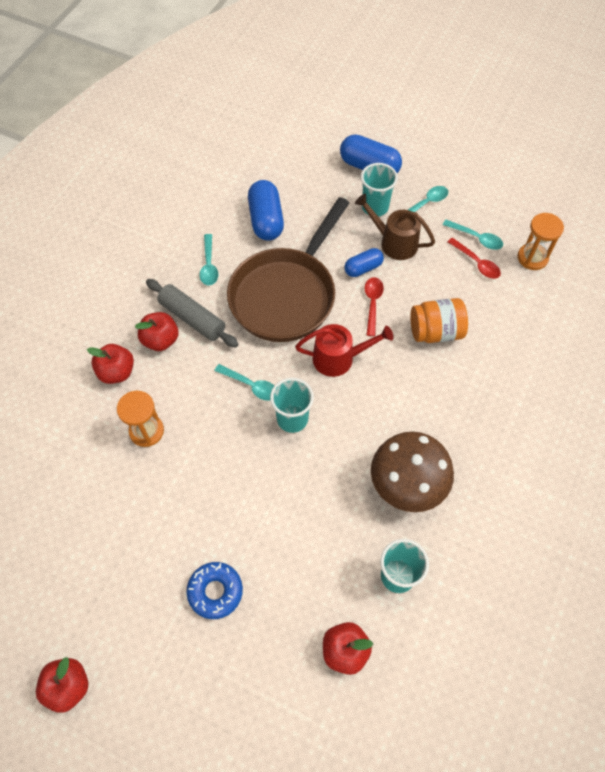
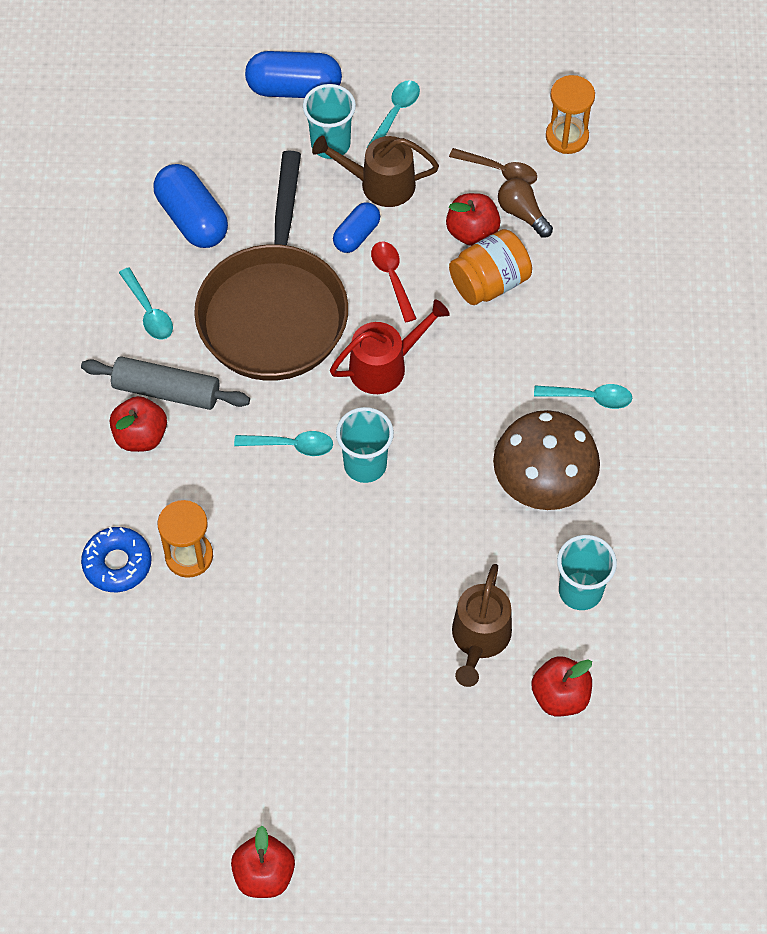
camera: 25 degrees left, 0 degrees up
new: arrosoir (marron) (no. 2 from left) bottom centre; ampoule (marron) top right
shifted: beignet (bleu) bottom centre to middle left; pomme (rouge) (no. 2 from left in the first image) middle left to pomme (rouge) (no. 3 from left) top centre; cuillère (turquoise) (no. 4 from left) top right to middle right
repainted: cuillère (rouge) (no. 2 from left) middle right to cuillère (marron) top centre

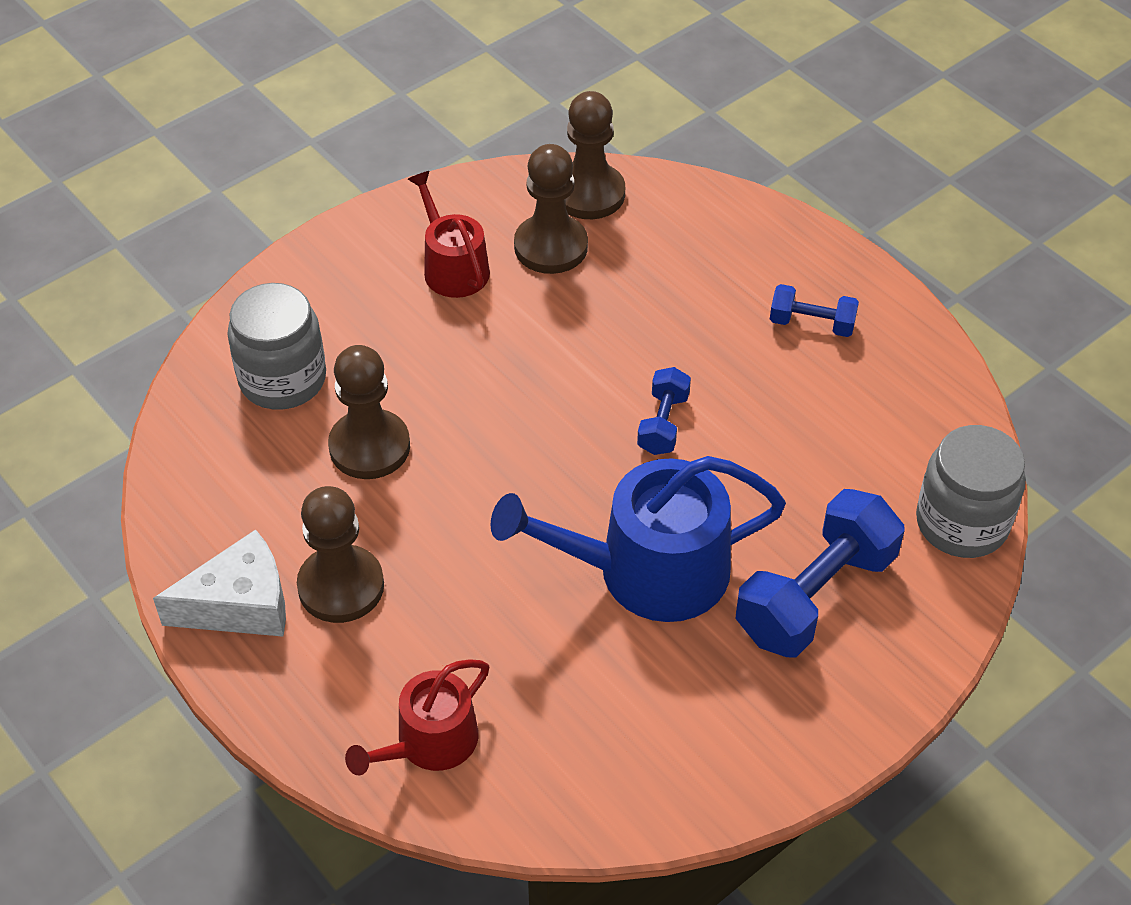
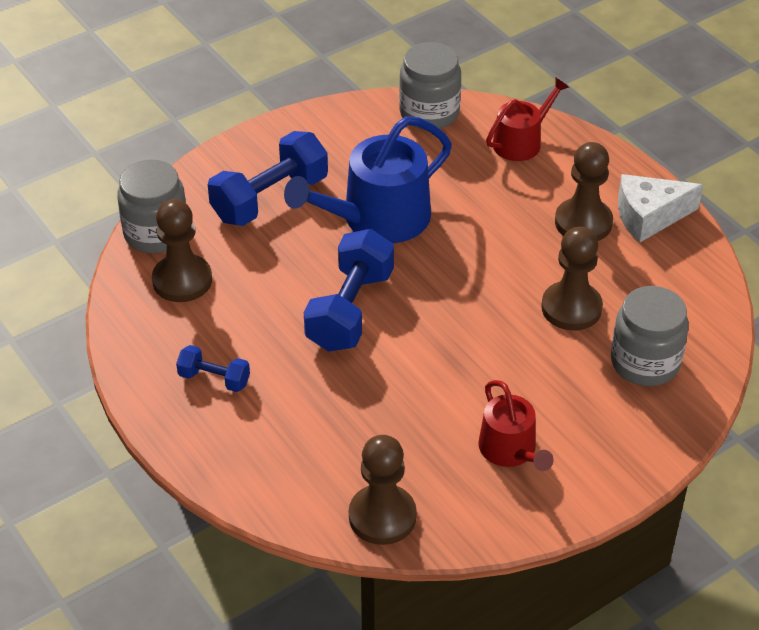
camera: 175 degrees left, 5 degrees down
new: bocal (gris) (no. 2 from left) top centre
shifted: pion (marron) (no. 3 from left in the first image) top centre to pion (marron) (no. 1 from left) middle left
rotated: arrosoir (bleu) centre = top centre 150 degrees clockwise
scaled: haltère (bleu) (no. 1 from left in the first image) centre = centre x1.92

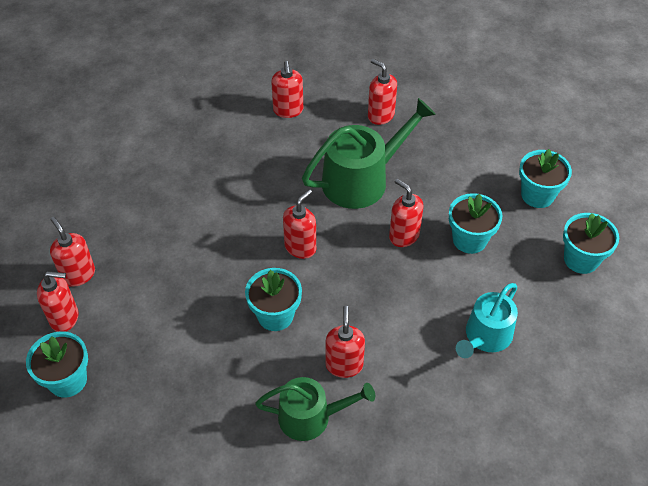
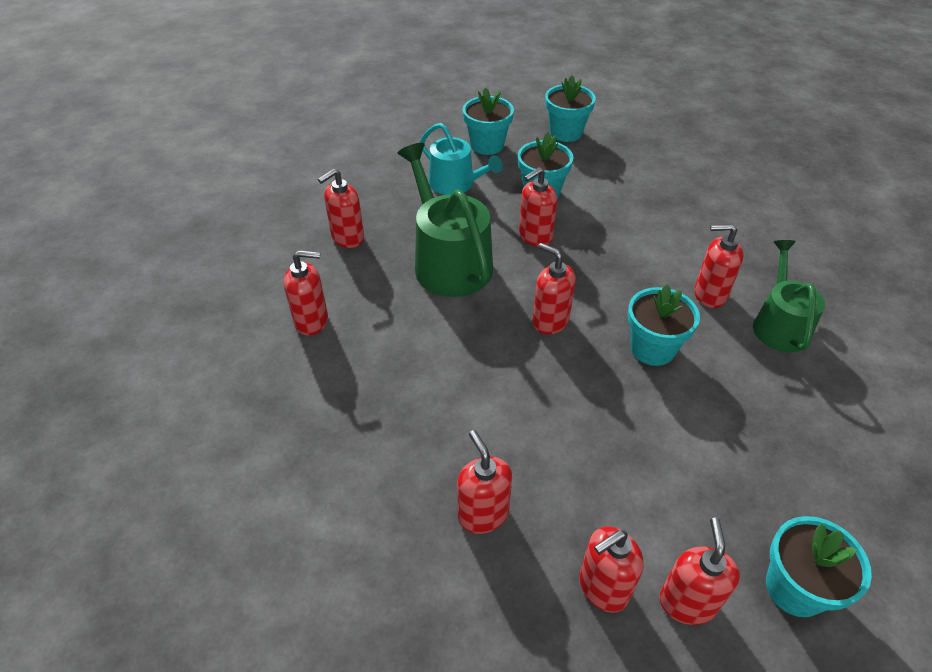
camera: 85 degrees left, 5 degrees down
new: distributeur de savon (rouge) (no. 3 from left) bottom centre
shifted: arrosoir (turquoise) middle right to top centre

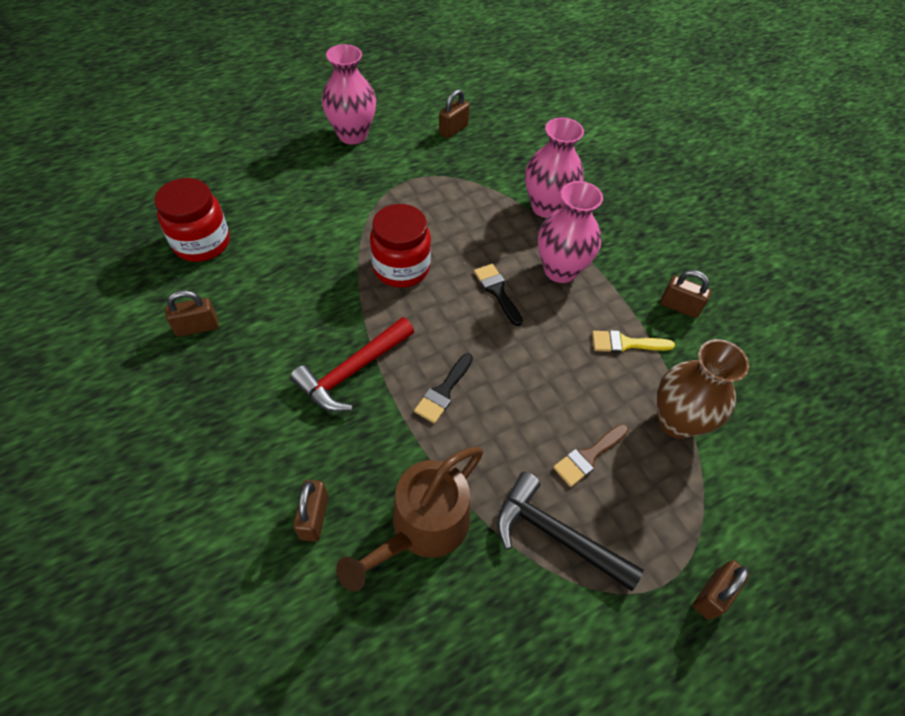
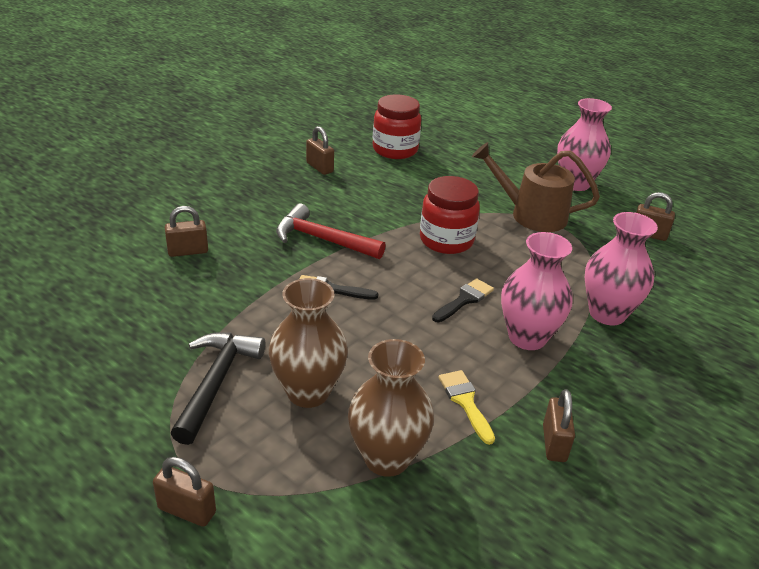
camera: 70 degrees right, 20 degrees down
shifted: arrosoir (marron) bottom centre to top right
swapped: pinceau (marron) centre to vase (marron) (no. 1 from left) centre

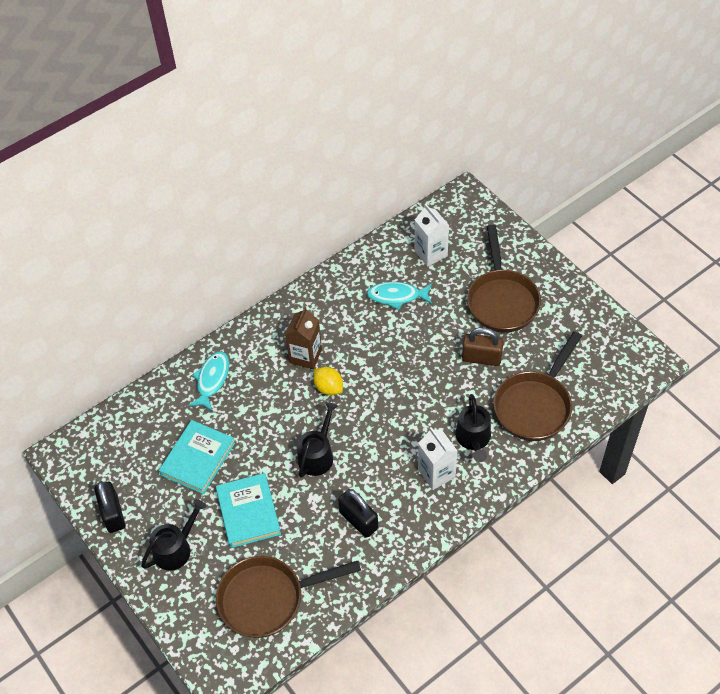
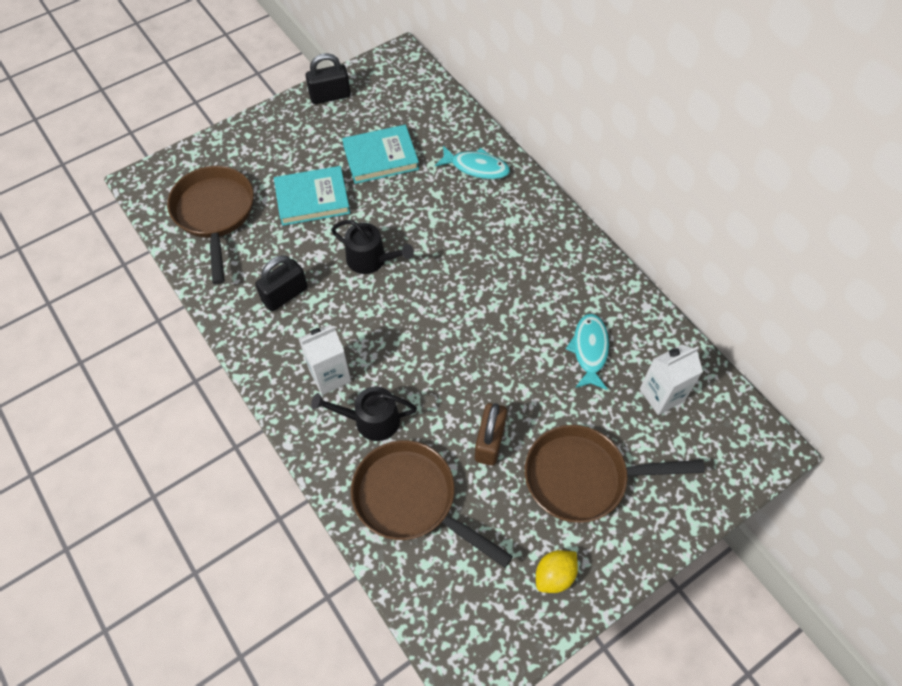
camera: 90 degrees right, 5 degrees up
gone: arrosoir (noir) (no. 1 from left) bottom left; brique de lait (marron) centre
shifted: citron (jaune) centre to bottom centre
rotated: livre (turquoise) (no. 1 from left in the first image) middle left = top centre 45 degrees counterclockwise

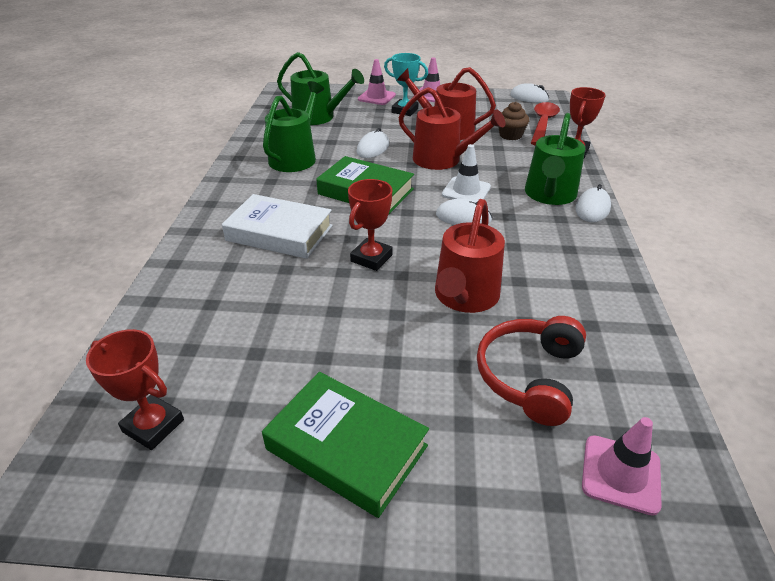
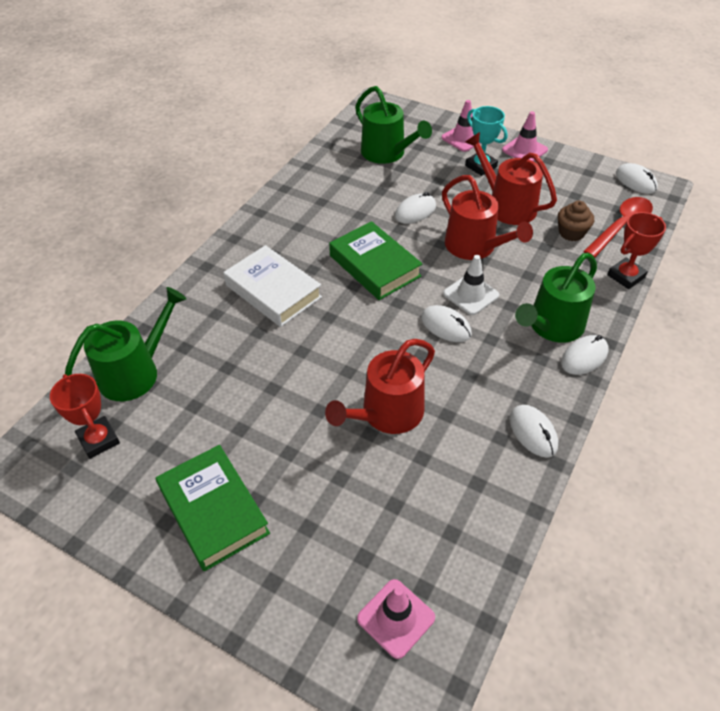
camera: 25 degrees right, 10 degrees up
gone: trophée (rouge) (no. 2 from left) centre; casque audio (rouge) middle right
new: souris (blanc) (no. 3 from left) middle right
shifted: arrosoir (vert) (no. 1 from left) top centre to middle left

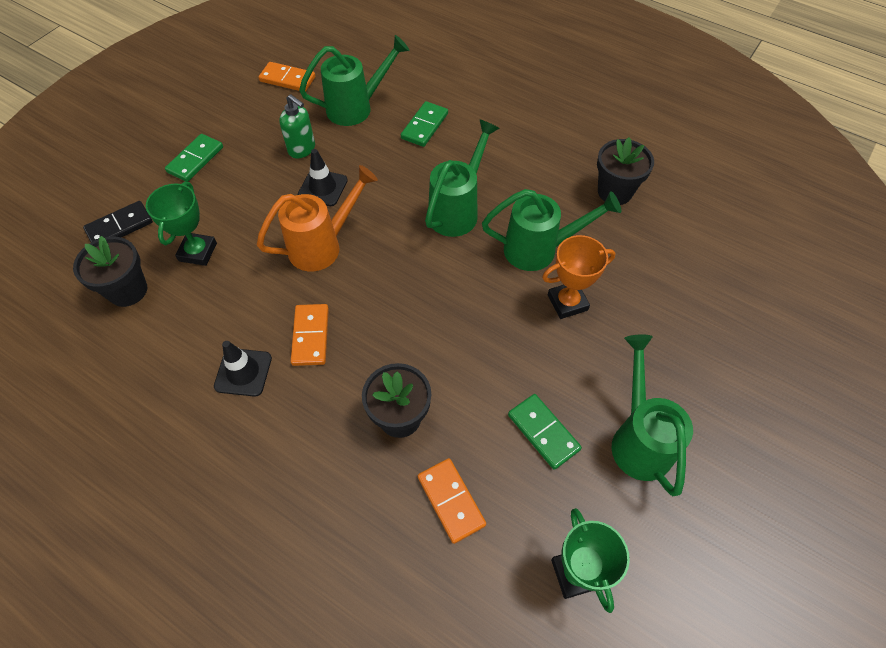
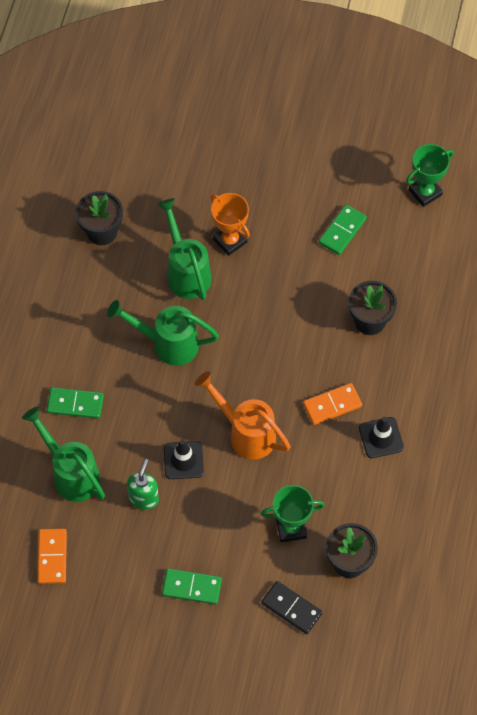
camera: 110 degrees left, 5 degrees up
gone: domino (orange) (no. 3 from left) bottom centre; arrosoir (vert) (no. 4 from left) middle right

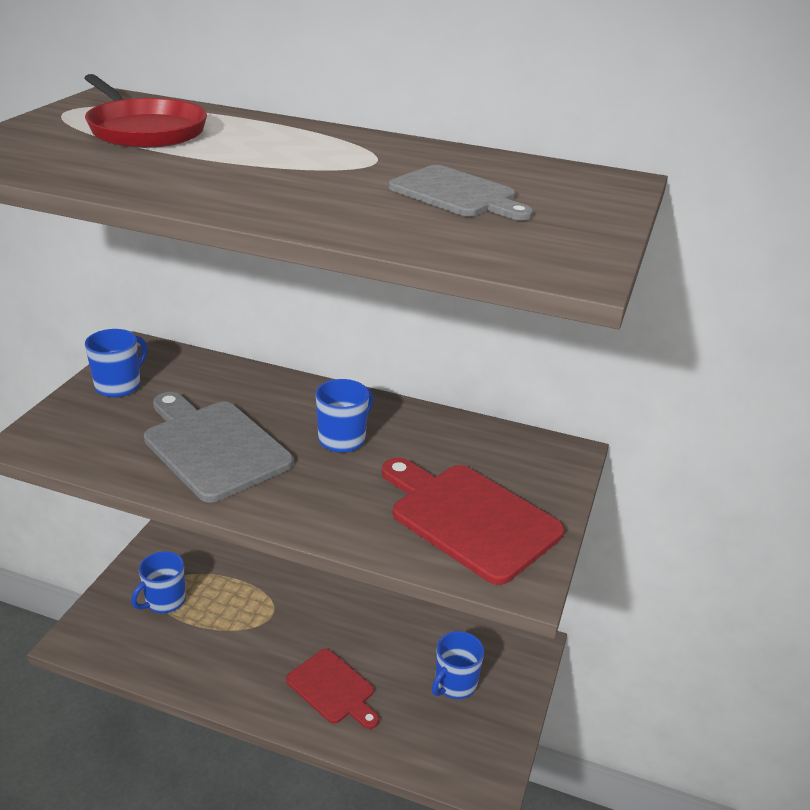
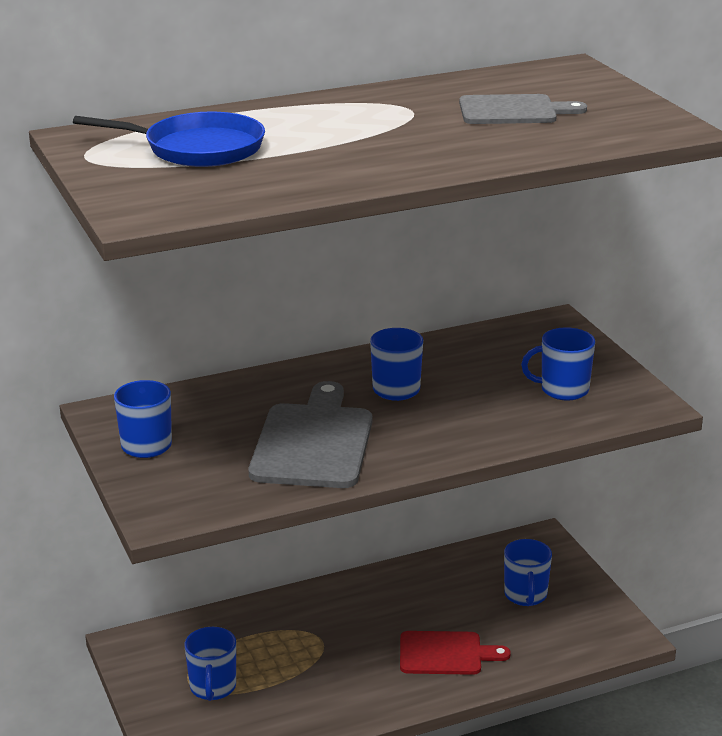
camera: 40 degrees left, 5 degrees down
swapped: planche à découper (rouge) (no. 2 from left) centre to tasse (bleu) (no. 5 from left) middle right
repainted: poêle (rouge) top left to poêle (bleu) top left
rotated: planche à découper (gris) (no. 1 from left) middle left = centre 90 degrees clockwise

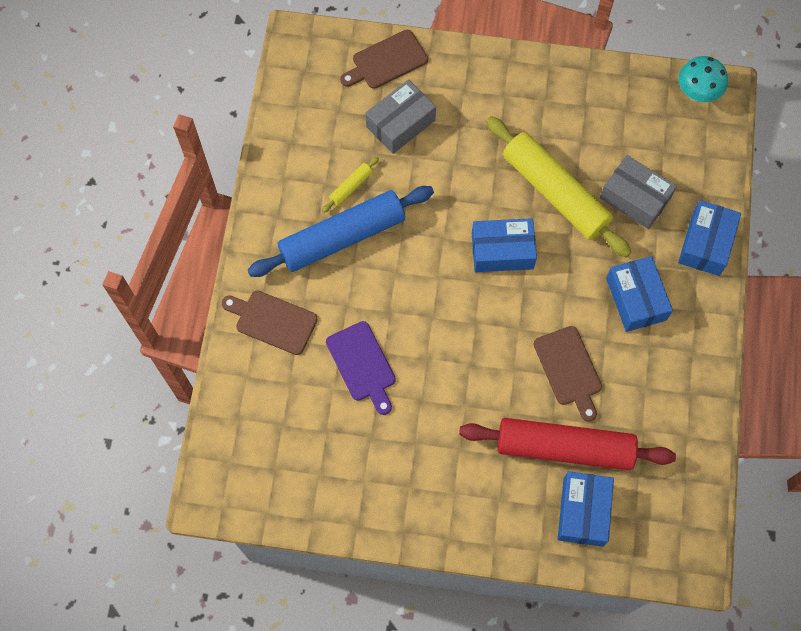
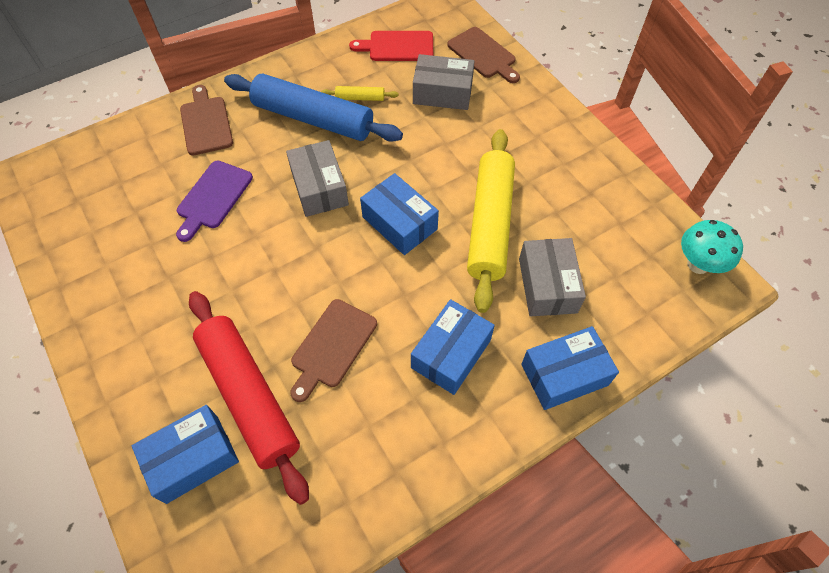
camera: 50 degrees right, 10 degrees down
new: boîte (gris) (no. 1 from left) top centre; planche à découper (rouge) top centre
rotated: planche à découper (marron) (no. 2 from left in the first image) top centre = top centre 150 degrees counterclockwise

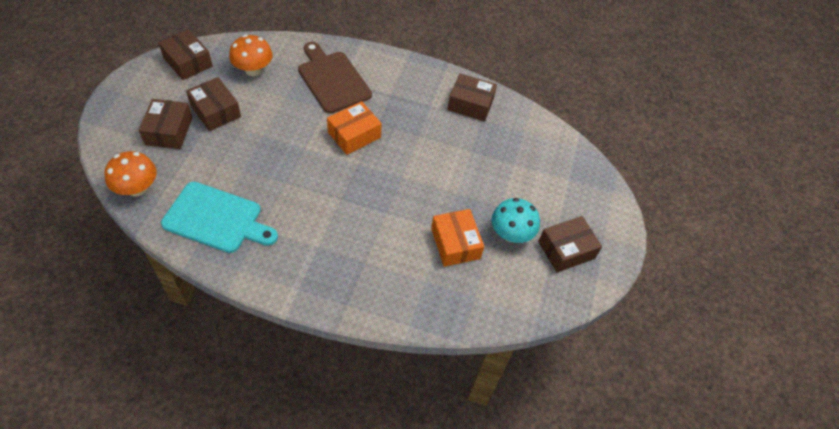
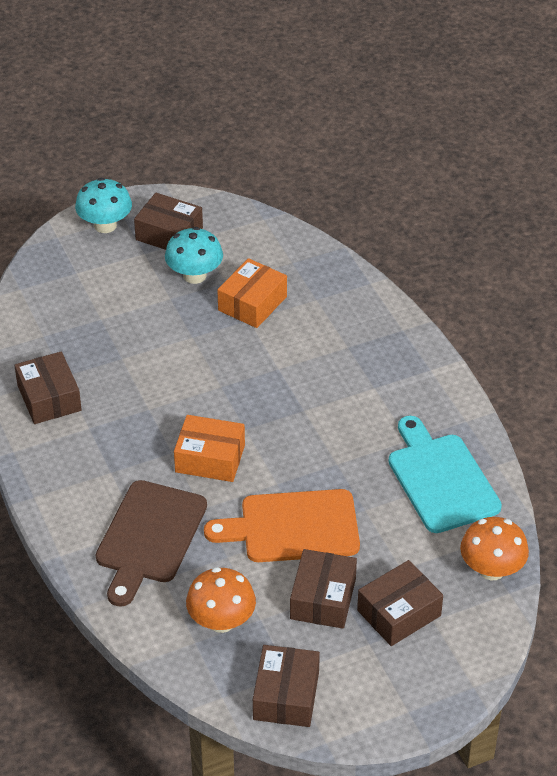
camera: 125 degrees left, 10 degrees down
new: champignon (turquoise) (no. 1 from left) top left; planche à découper (orange) bottom centre

